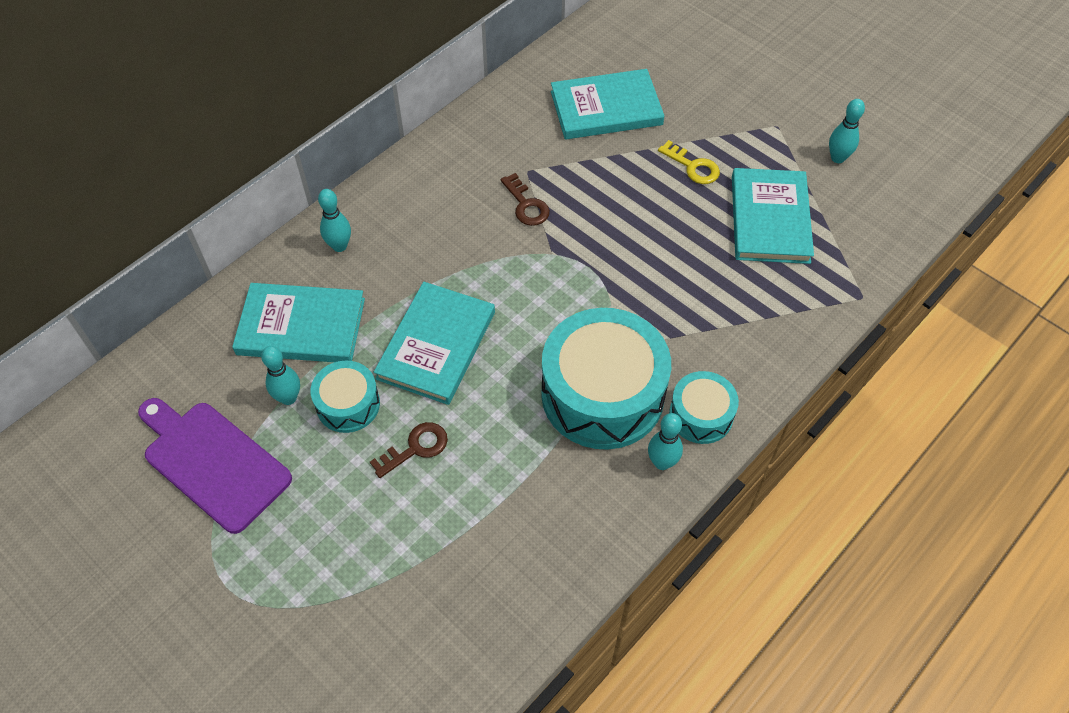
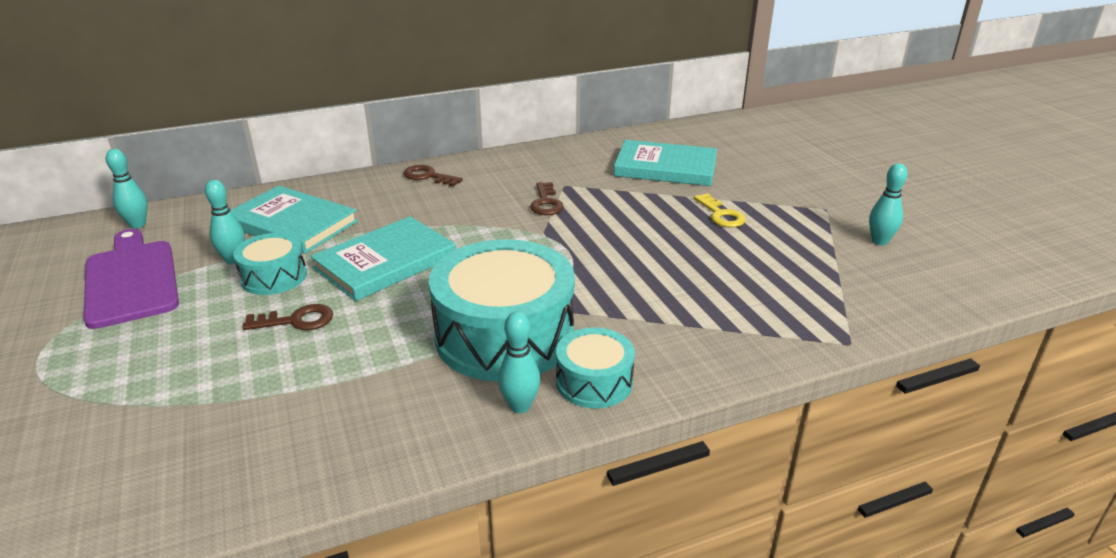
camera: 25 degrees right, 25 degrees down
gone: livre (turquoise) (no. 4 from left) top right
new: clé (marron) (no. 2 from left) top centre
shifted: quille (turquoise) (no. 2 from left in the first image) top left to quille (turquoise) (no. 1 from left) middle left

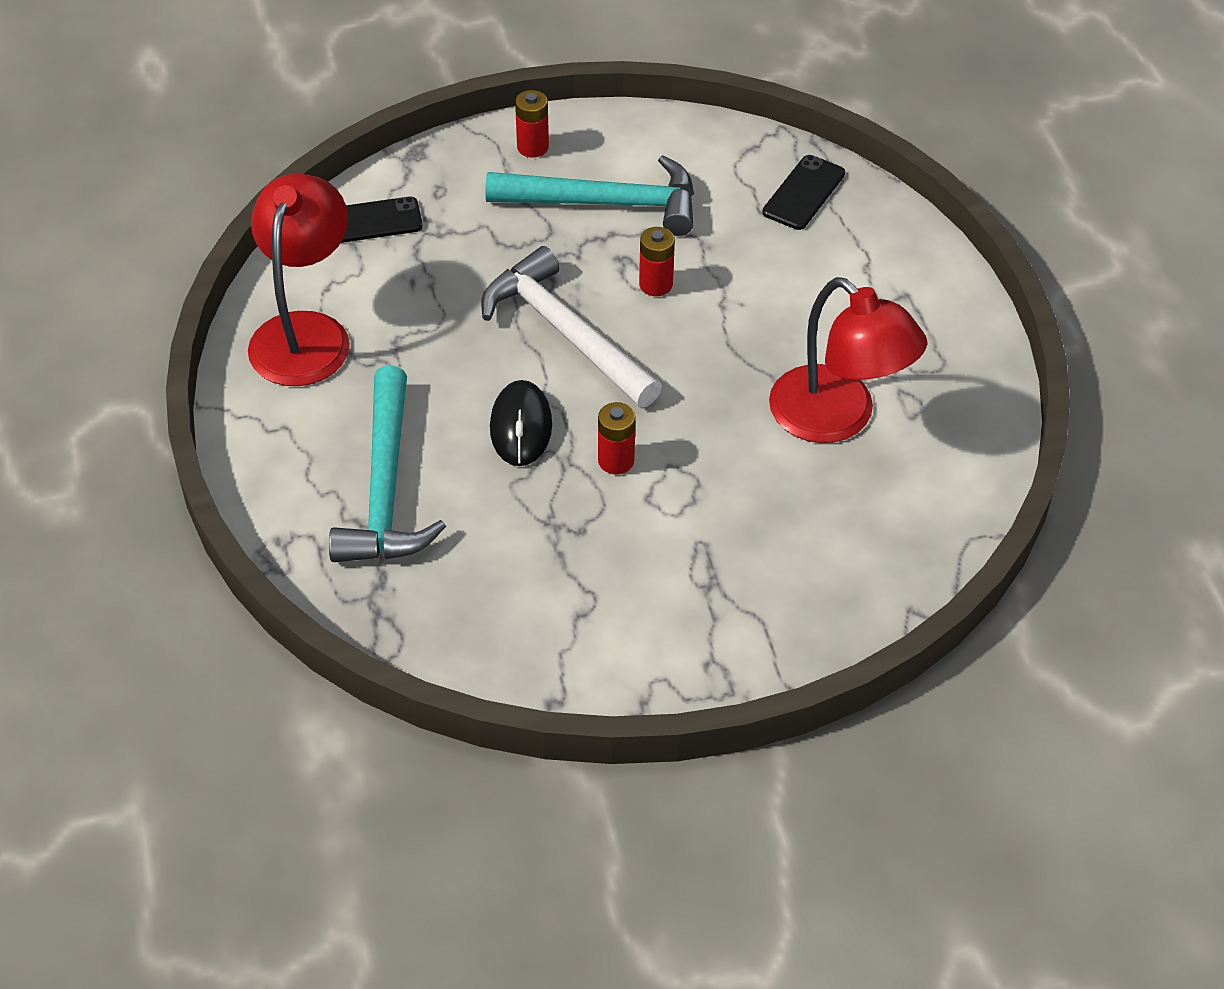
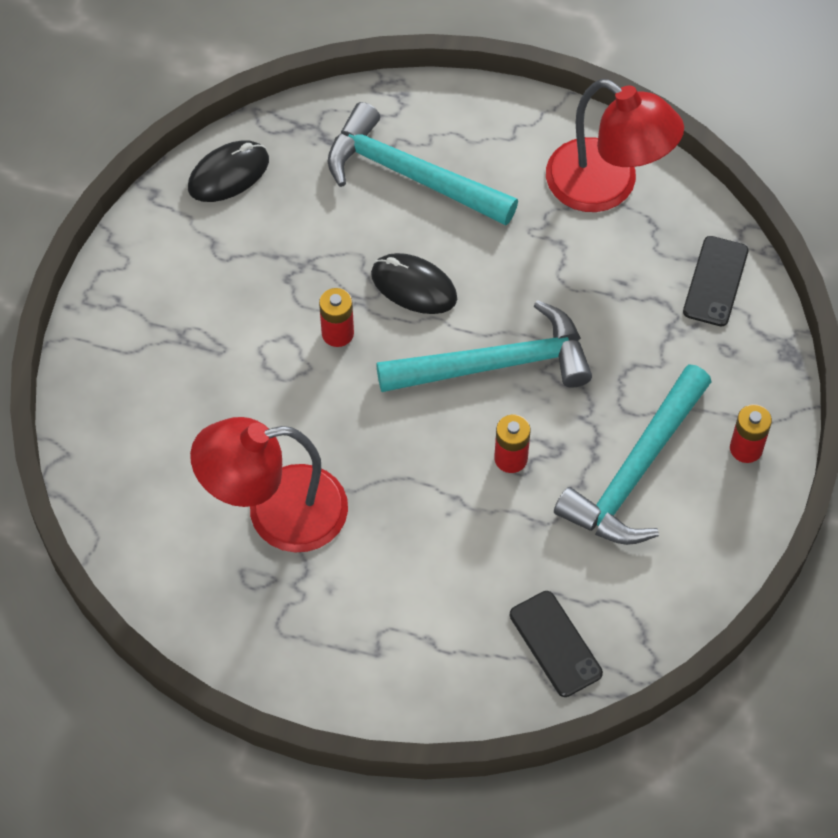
camera: 120 degrees right, 10 degrees up
new: souris (noir) (no. 1 from left) top left
repainted: marteau (blanc) top centre to marteau (turquoise) (no. 2 from left) centre

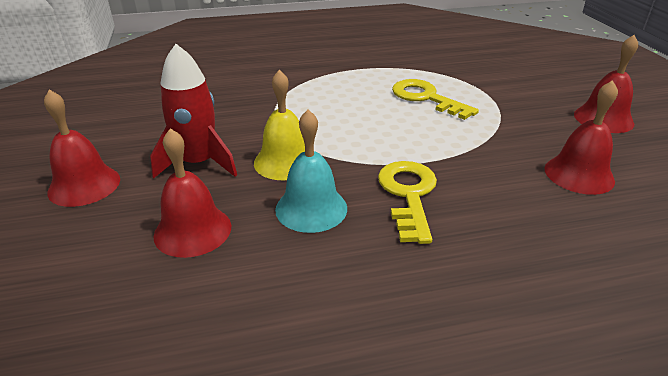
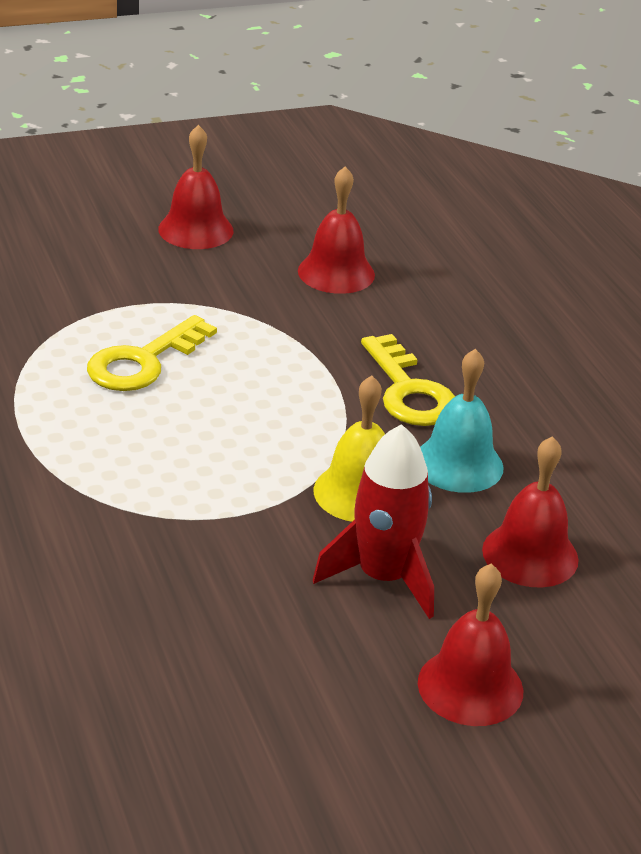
camera: 100 degrees left, 0 degrees up
rotated: clé (jaune) (no. 1 from left in the first image) centre = centre 105 degrees counterclockwise

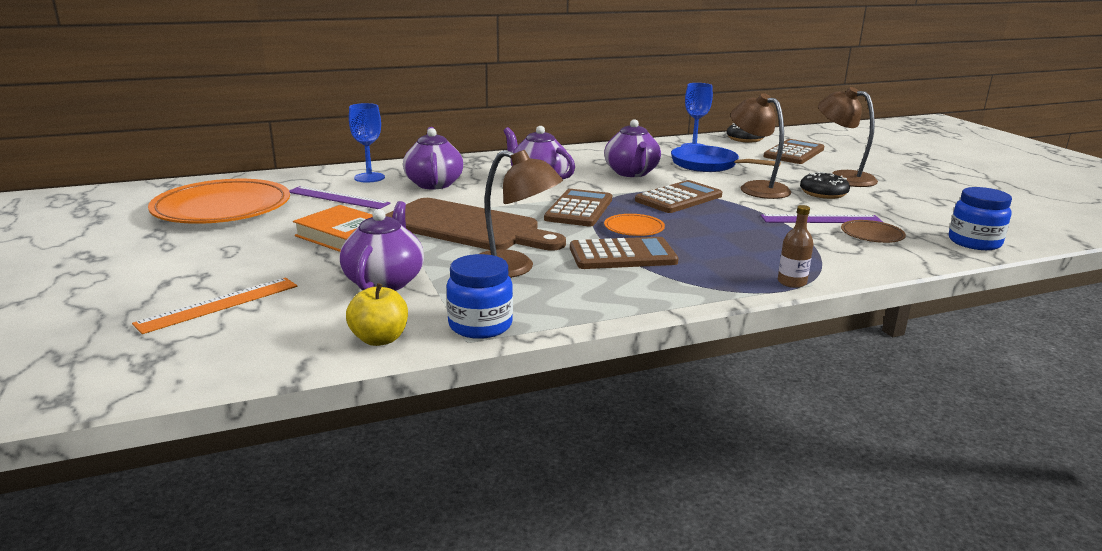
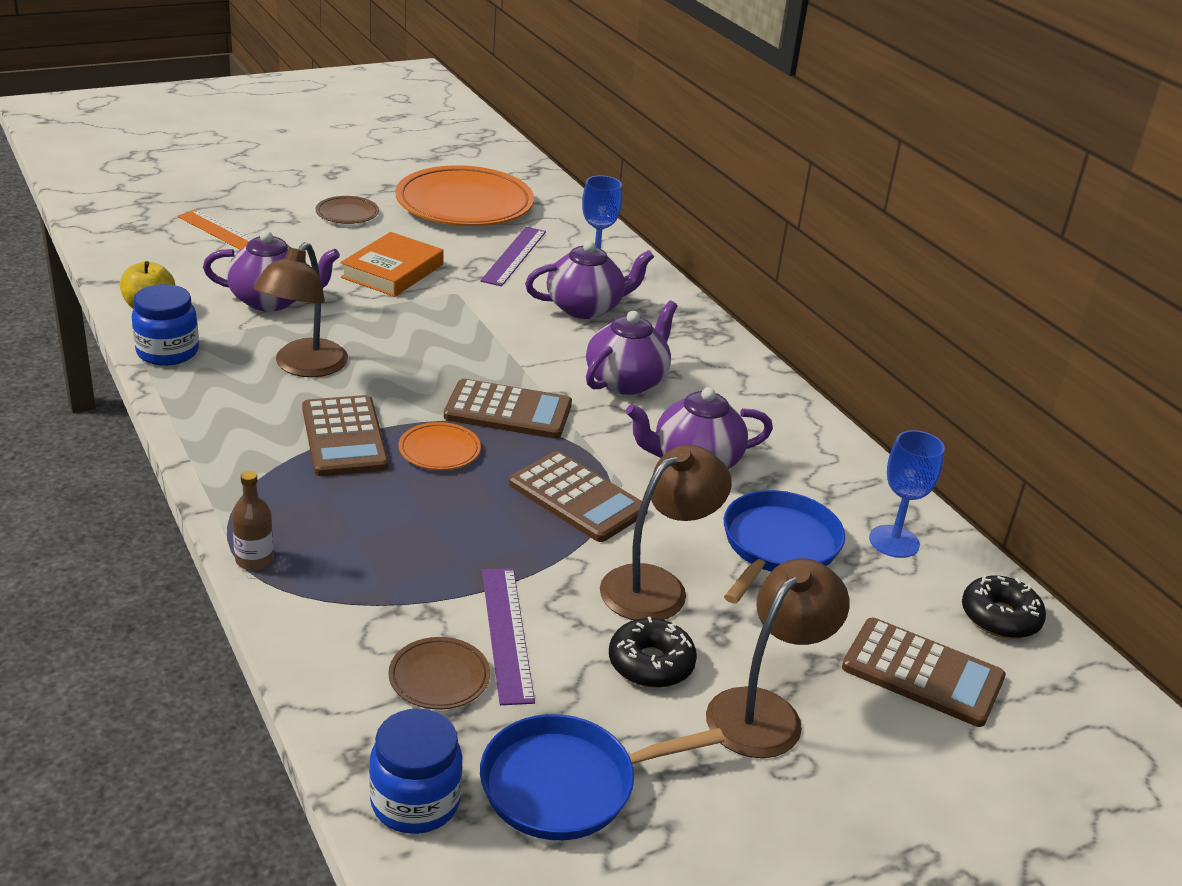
camera: 80 degrees right, 10 degrees up
gone: planche à découper (marron) centre
new: assiette (marron) (no. 1 from left) top left; poêle (bleu) (no. 1 from left) bottom centre

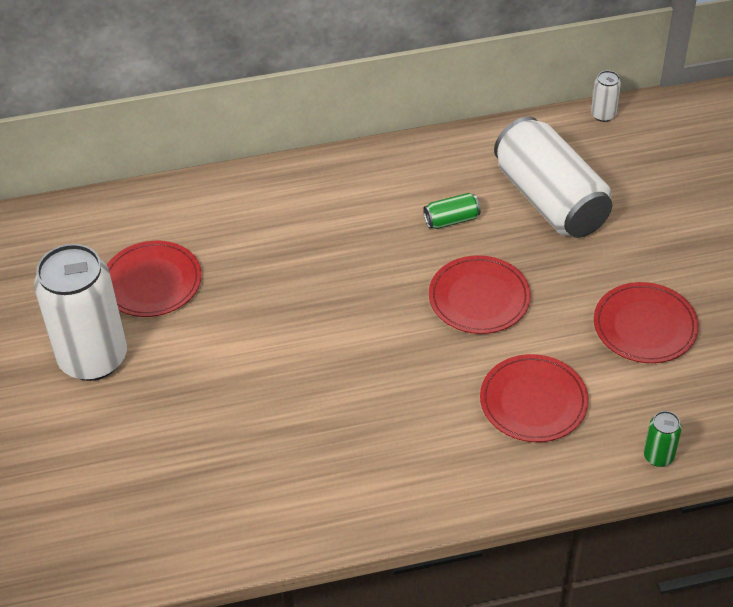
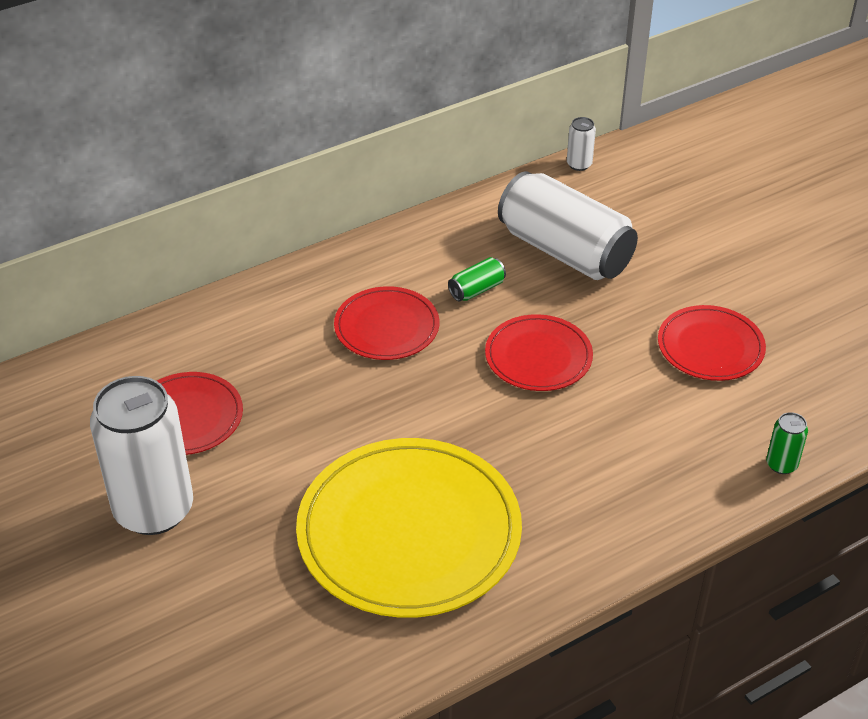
camera: 20 degrees left, 5 degrees down
new: assiette (jaune) bottom centre
shifted: assiette (rouge) (no. 3 from left in the first image) middle right to assiette (rouge) (no. 2 from left) centre

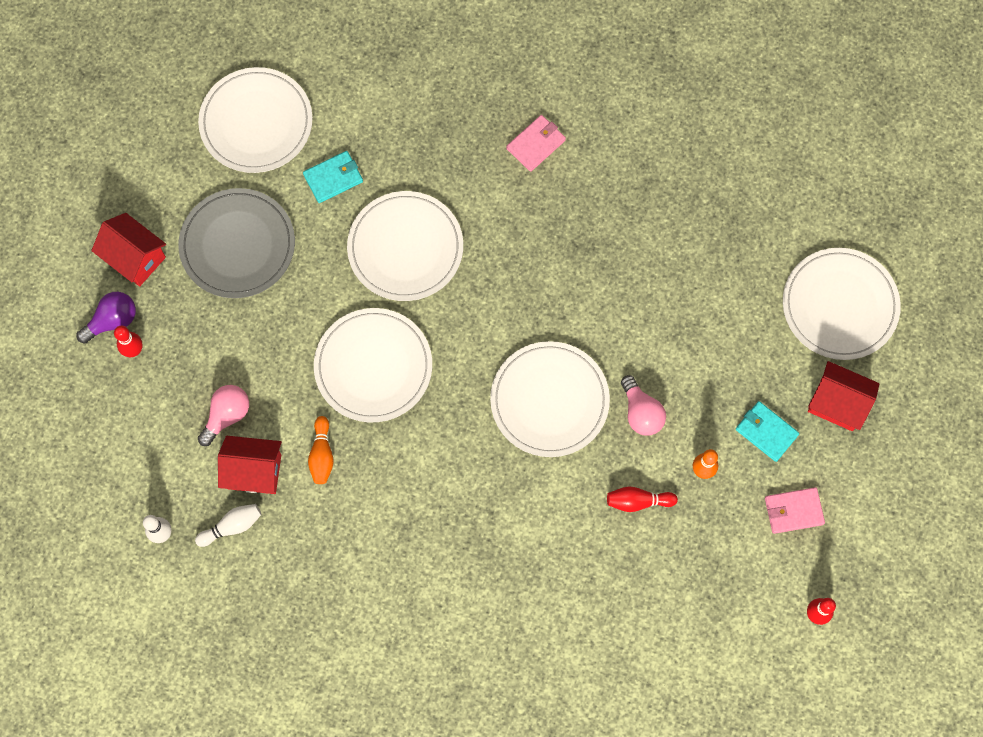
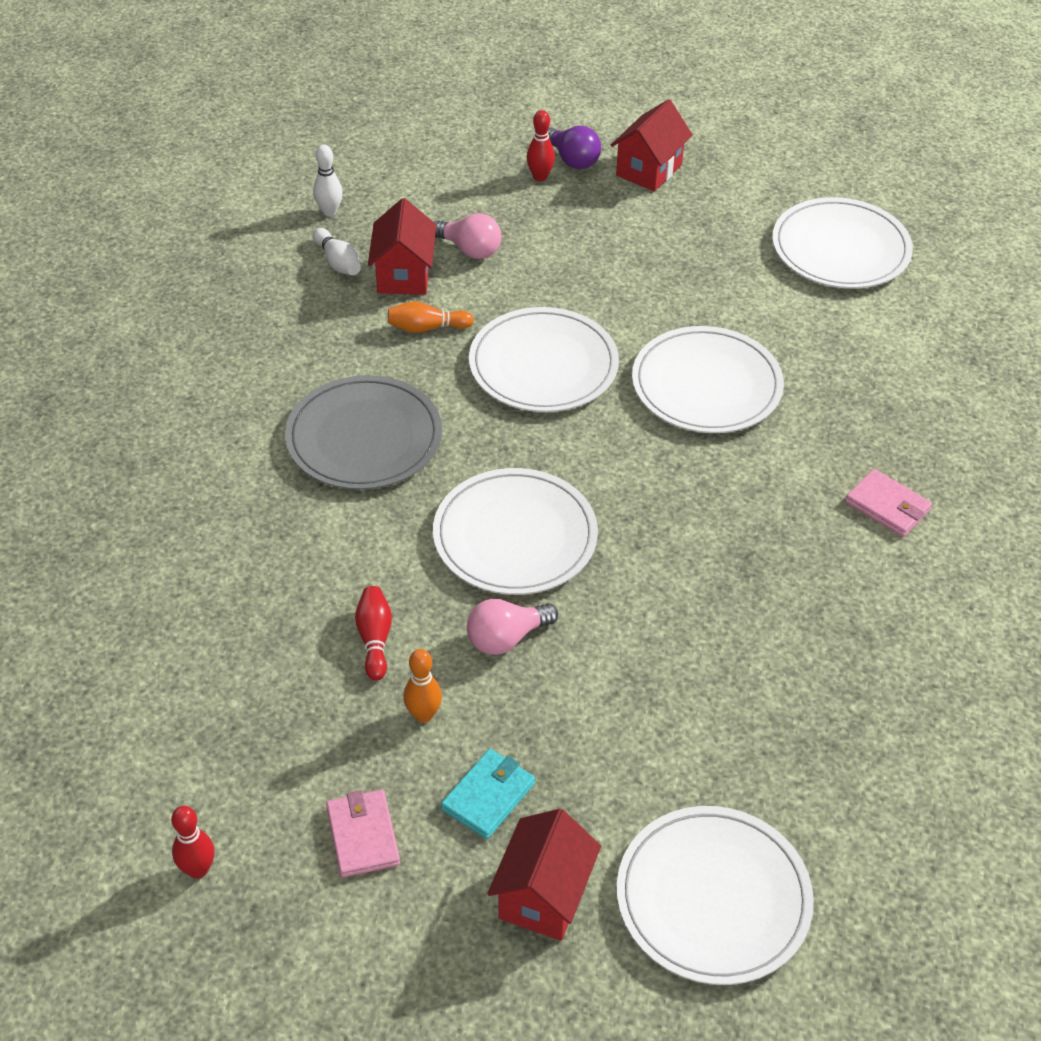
camera: 85 degrees right, 25 degrees down
gone: portefeuille (turquoise) (no. 1 from left) top centre
shifted: assiette (gris) top left to centre

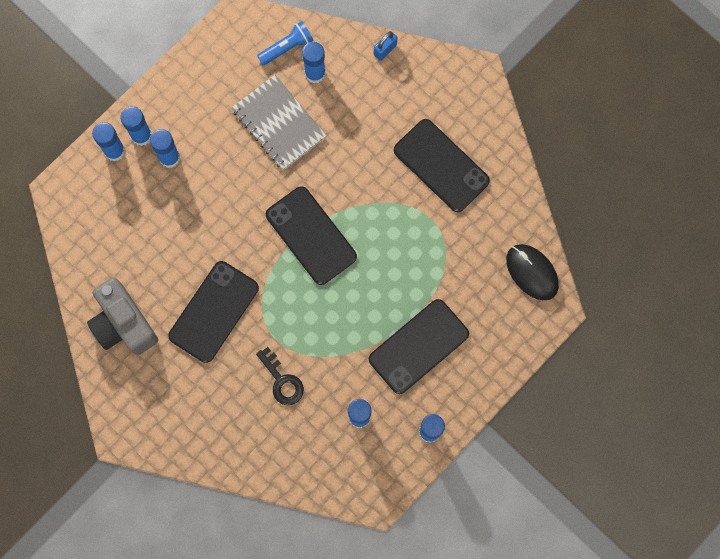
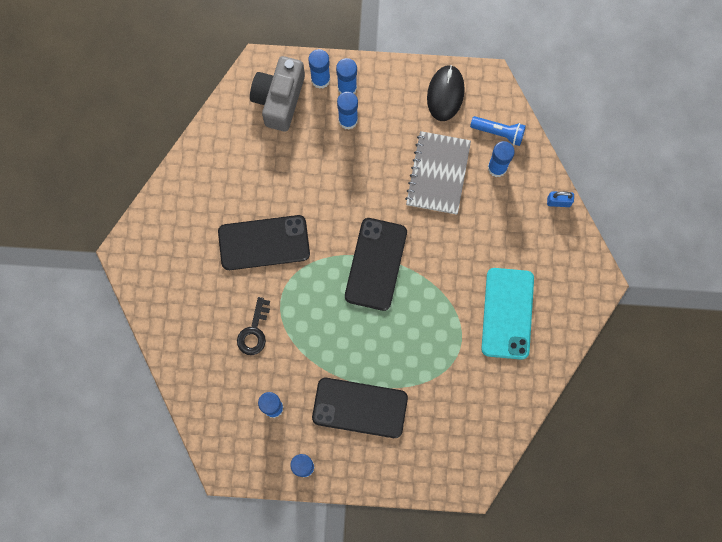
camera: 50 degrees right, 0 degrees up
shifted: appareil photo (gris) middle left to top centre; souris (noir) middle right to top centre
repainted: téléphone (noir) (no. 4 from left) top centre to téléphone (turquoise) middle right

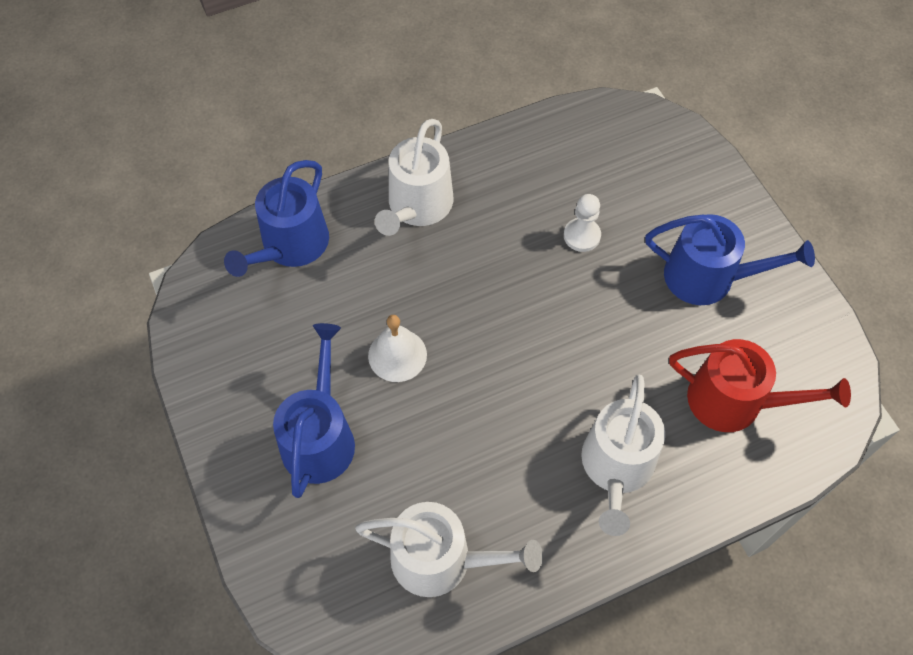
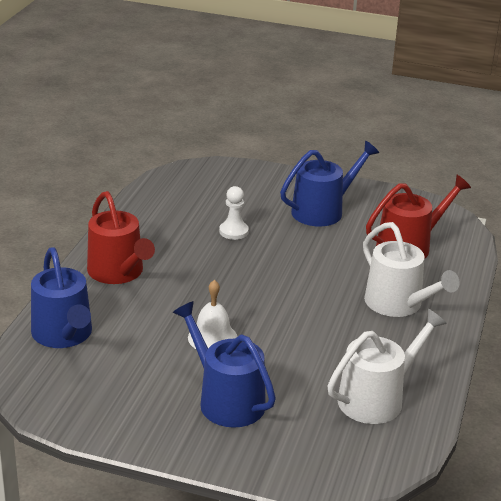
camera: 50 degrees left, 30 degrees down
repainted: arrosoir (blanc) (no. 1 from left) top centre to arrosoir (rouge) (no. 1 from left) middle left

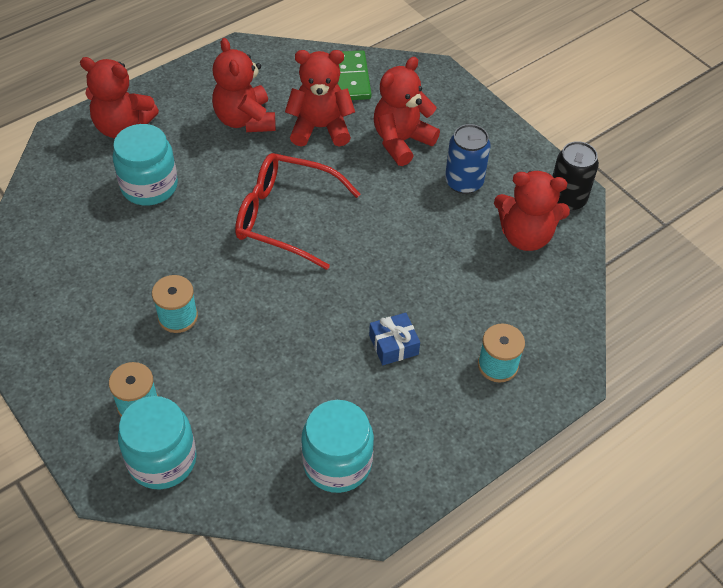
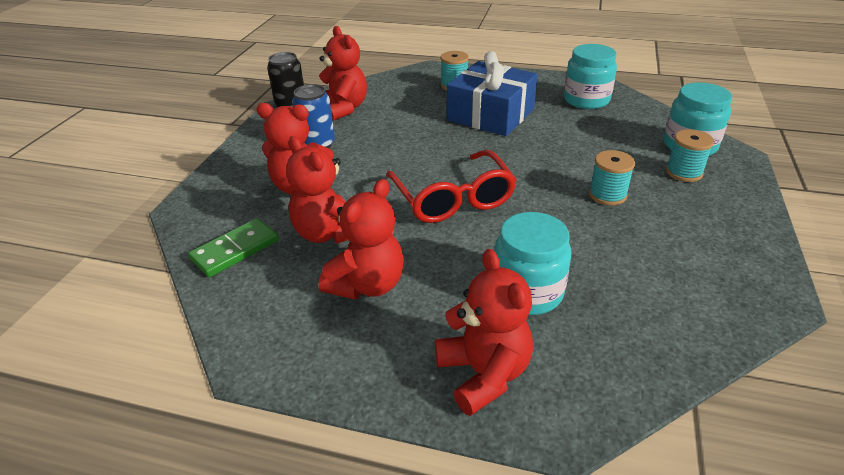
camera: 125 degrees left, 15 degrees down
scaled: cadeau (bleu) centre = top centre x2.27

